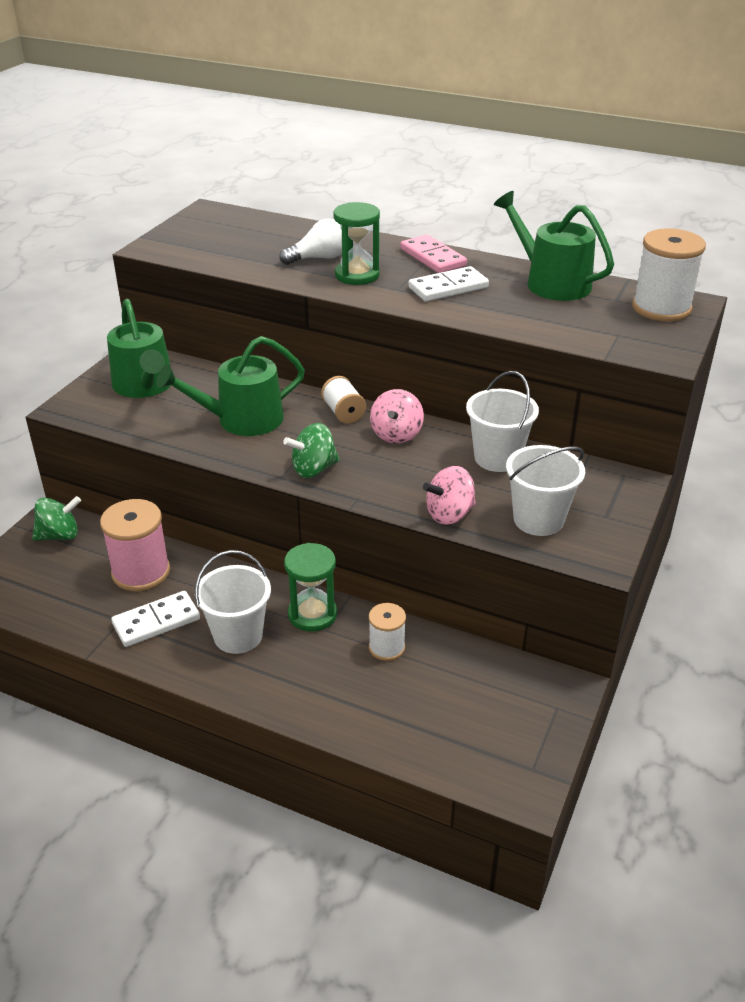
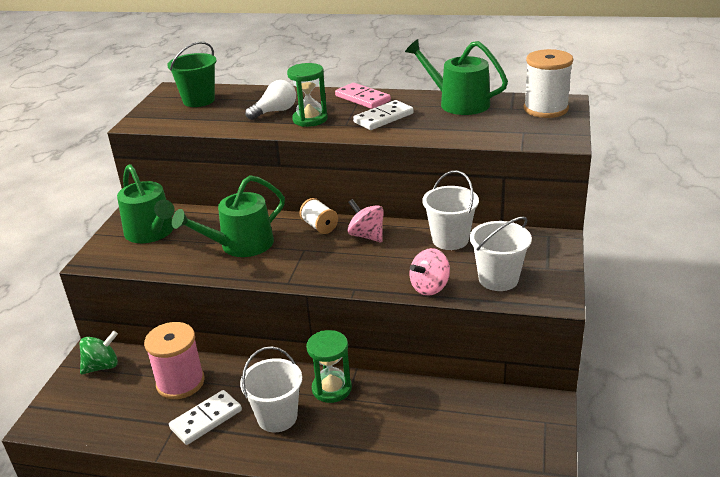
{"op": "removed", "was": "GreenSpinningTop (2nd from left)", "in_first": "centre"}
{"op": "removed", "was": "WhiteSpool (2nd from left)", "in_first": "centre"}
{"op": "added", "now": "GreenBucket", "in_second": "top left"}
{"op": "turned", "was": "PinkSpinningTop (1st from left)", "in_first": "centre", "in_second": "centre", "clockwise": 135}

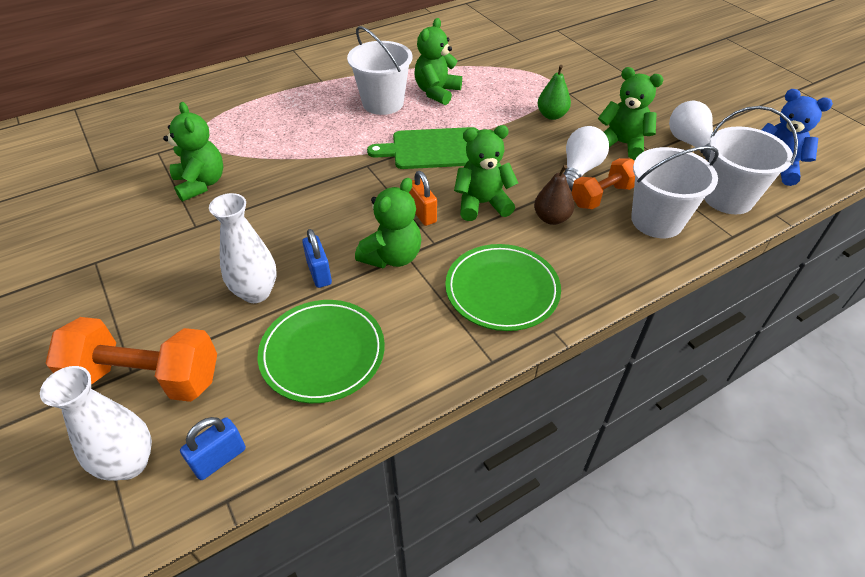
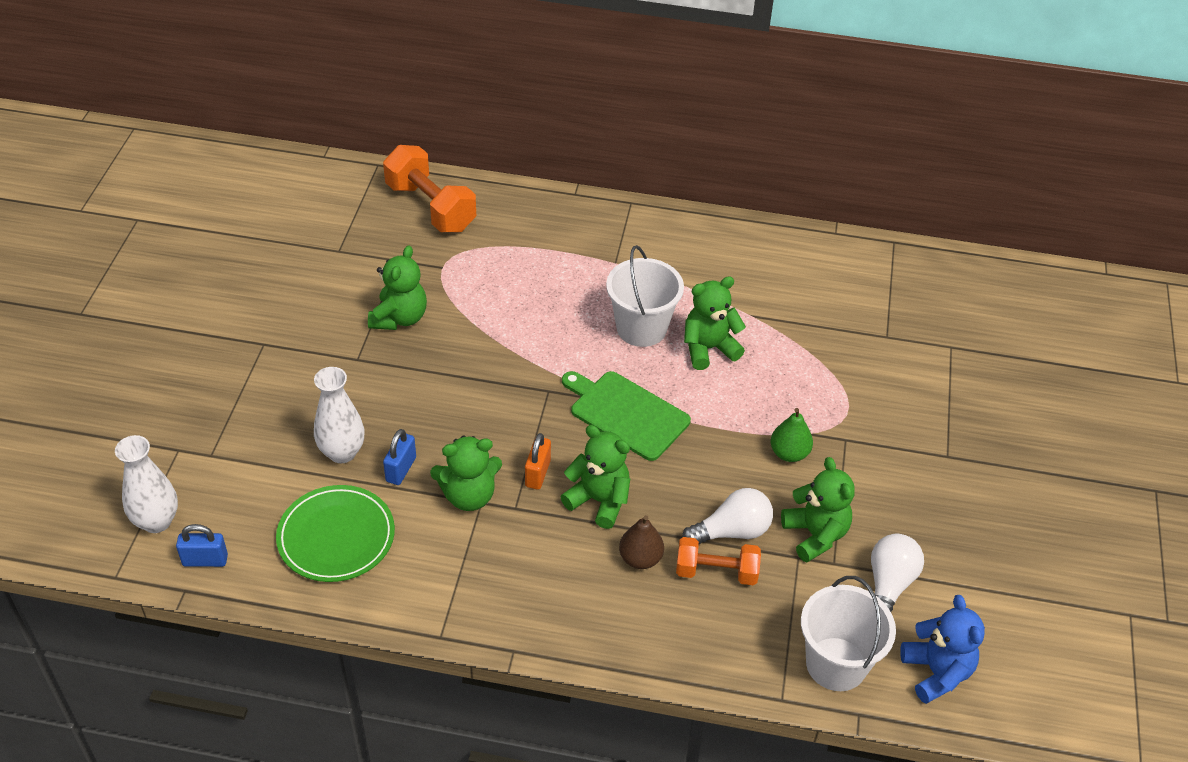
{"op": "removed", "was": "GreenPlate (2nd from left)", "in_first": "centre"}
{"op": "removed", "was": "WhiteBucket (2nd from left)", "in_first": "top right"}
{"op": "moved", "was": "OrangeDumbbell (1st from left)", "in_first": "middle left", "in_second": "top centre"}

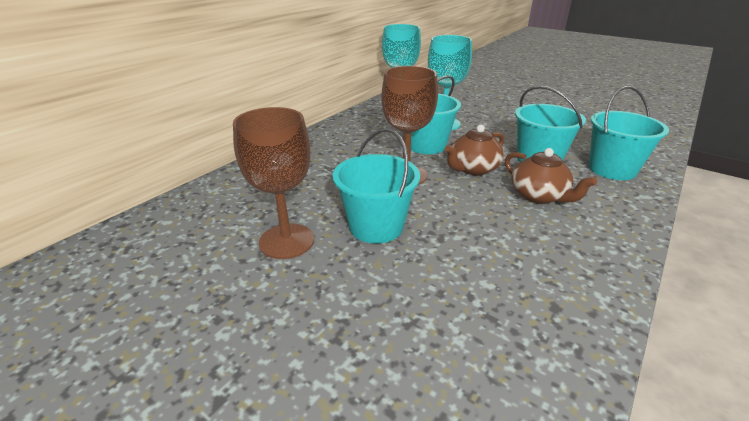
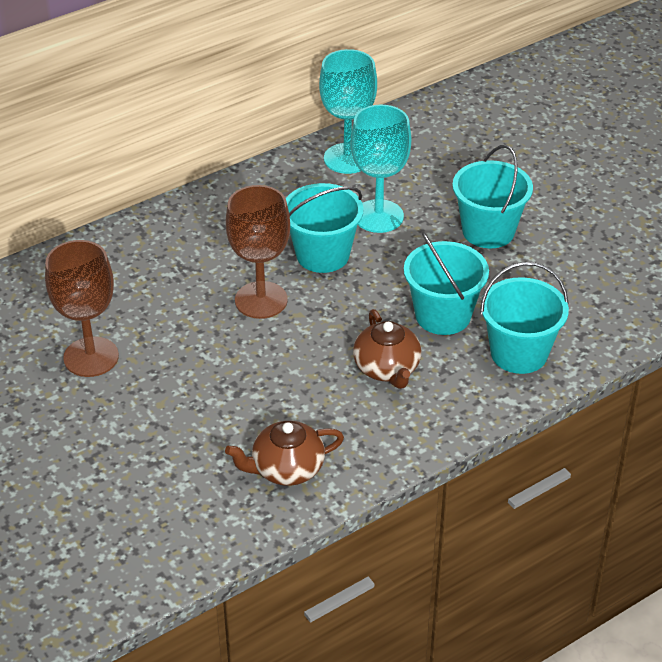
{"op": "moved", "was": "TurquoiseBucket (1st from left in the first image)", "now": "TurquoiseBucket (3rd from left)", "in_first": "centre", "in_second": "top right"}
{"op": "moved", "was": "BrownTeapot (1st from left)", "in_first": "centre", "in_second": "bottom centre"}

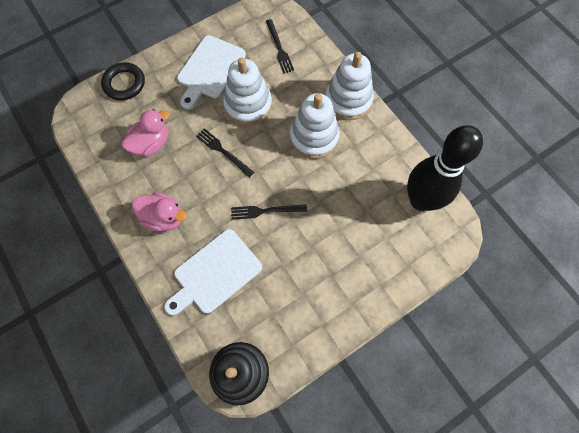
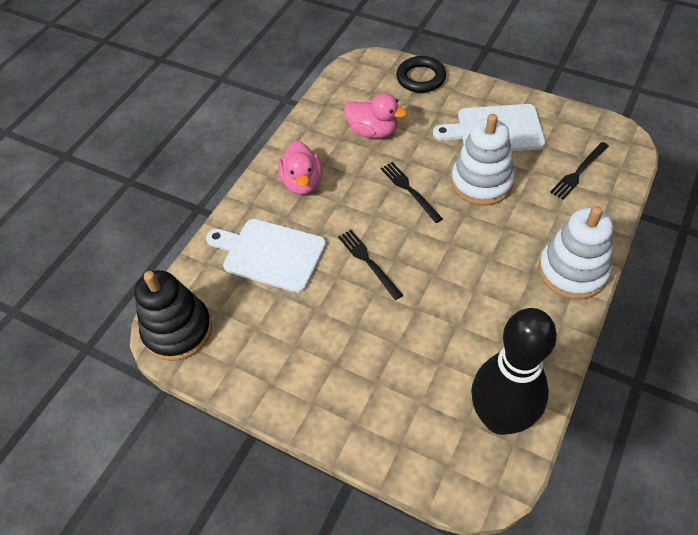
{"op": "removed", "was": "WhiteStackingToy (2nd from left)", "in_first": "top centre"}
{"op": "turned", "was": "BlackFork (1st from left in the first image)", "in_first": "centre", "in_second": "centre", "clockwise": -45}

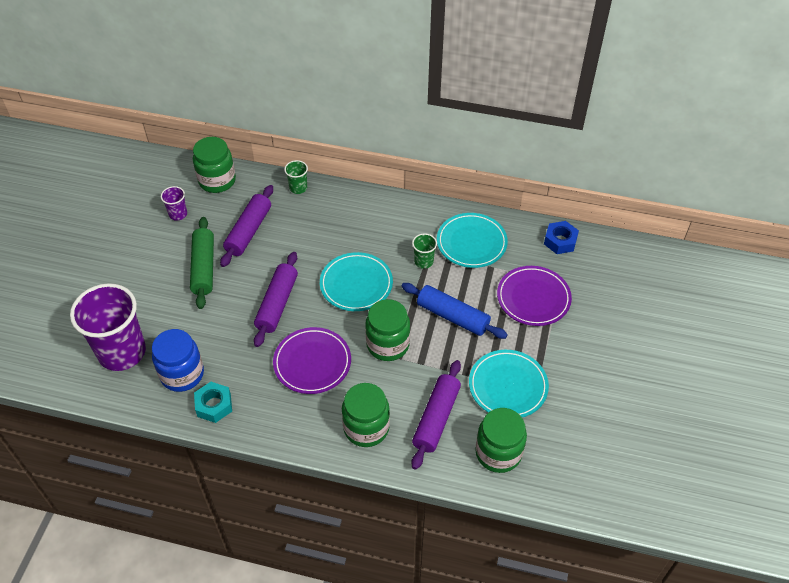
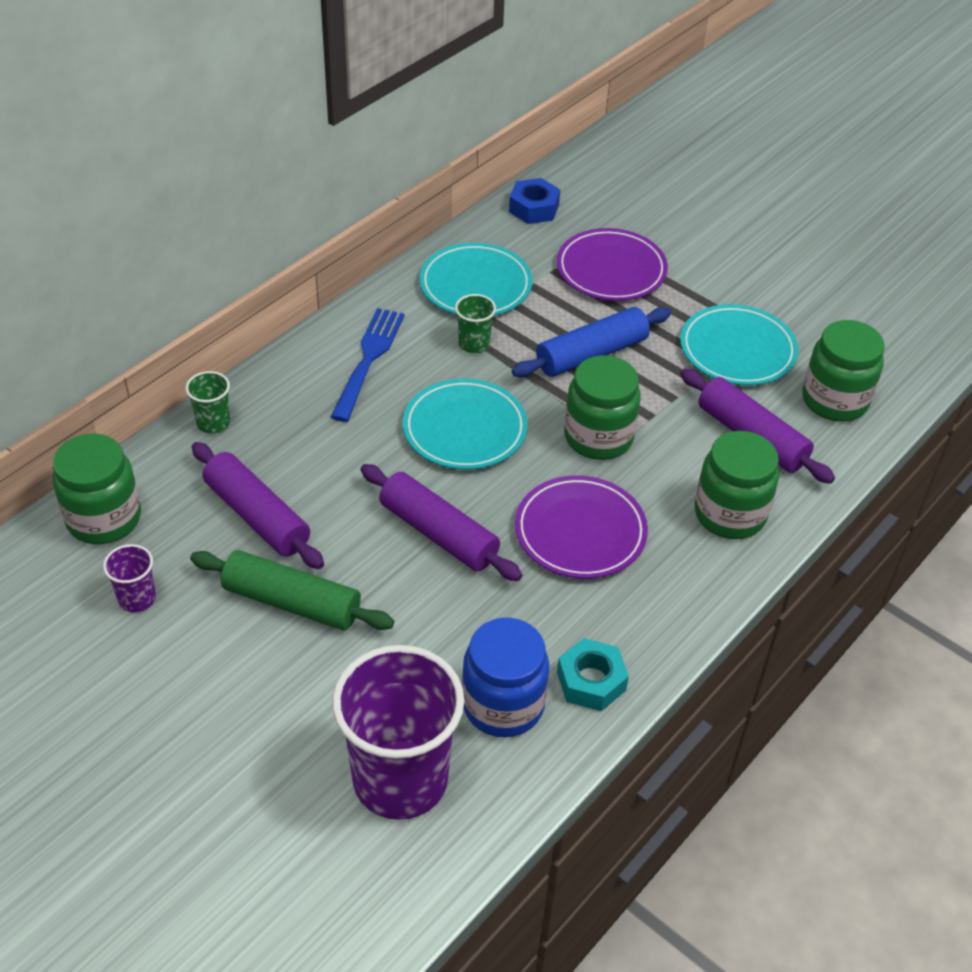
{"op": "added", "now": "BlueFork", "in_second": "centre"}

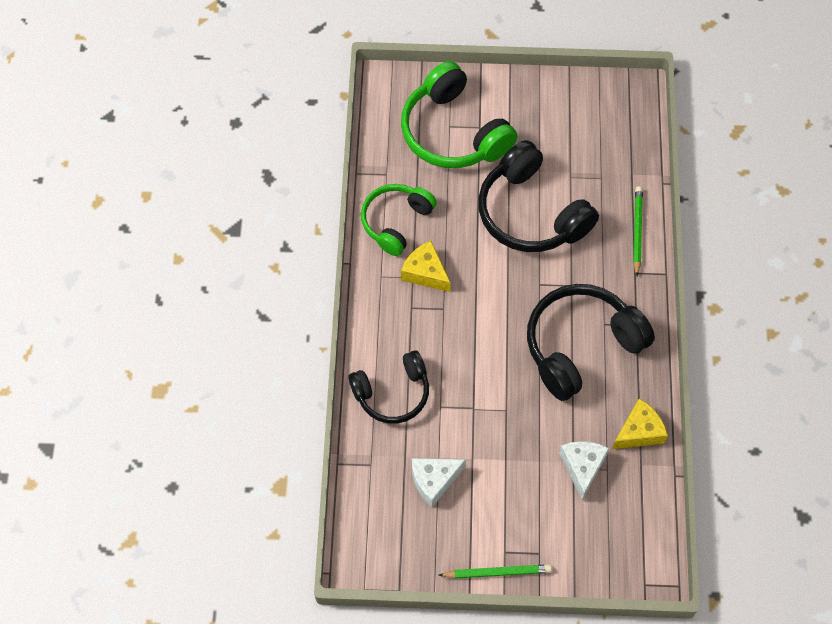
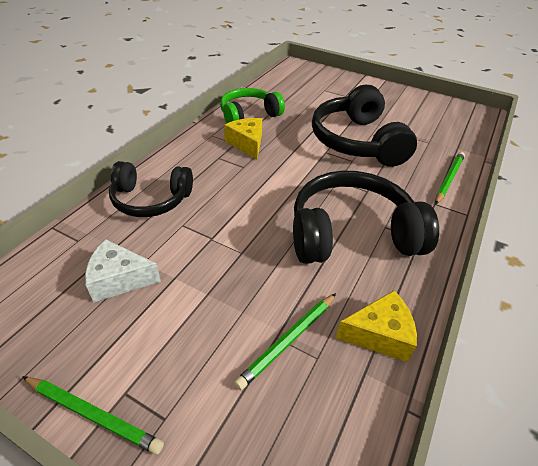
{"op": "removed", "was": "GreenHeadphones (2nd from left)", "in_first": "top centre"}
{"op": "replaced", "was": "WhiteCheese (2nd from left)", "now": "GreenPencil (2nd from left)", "in_first": "bottom right", "in_second": "bottom centre"}

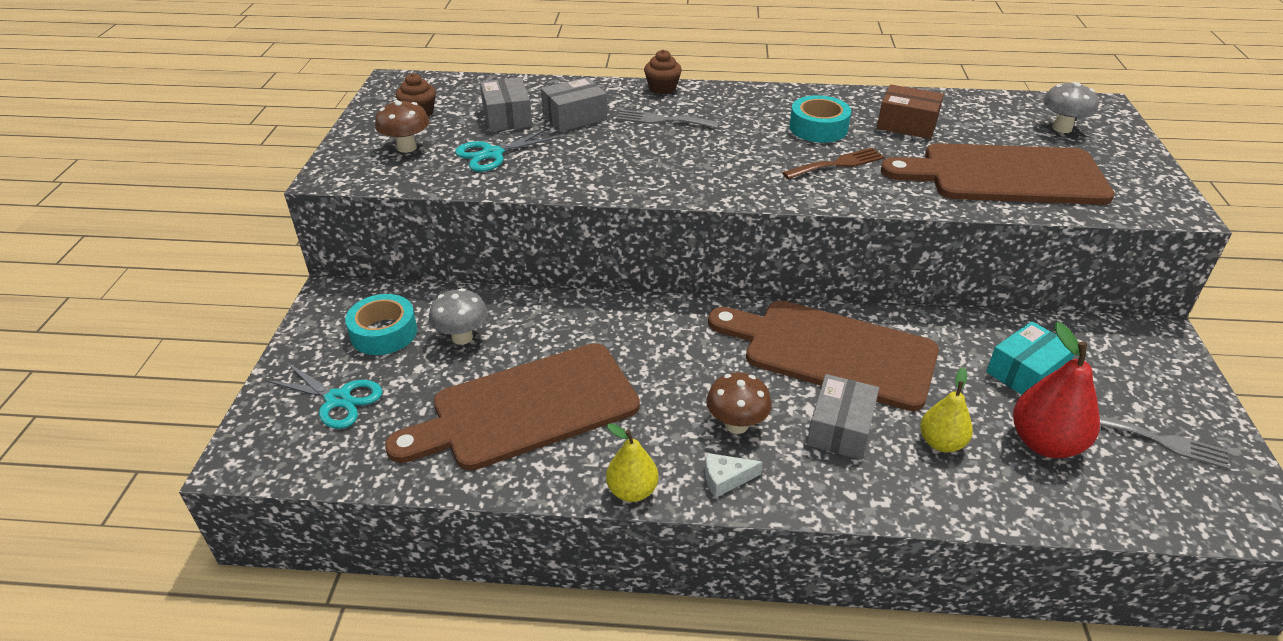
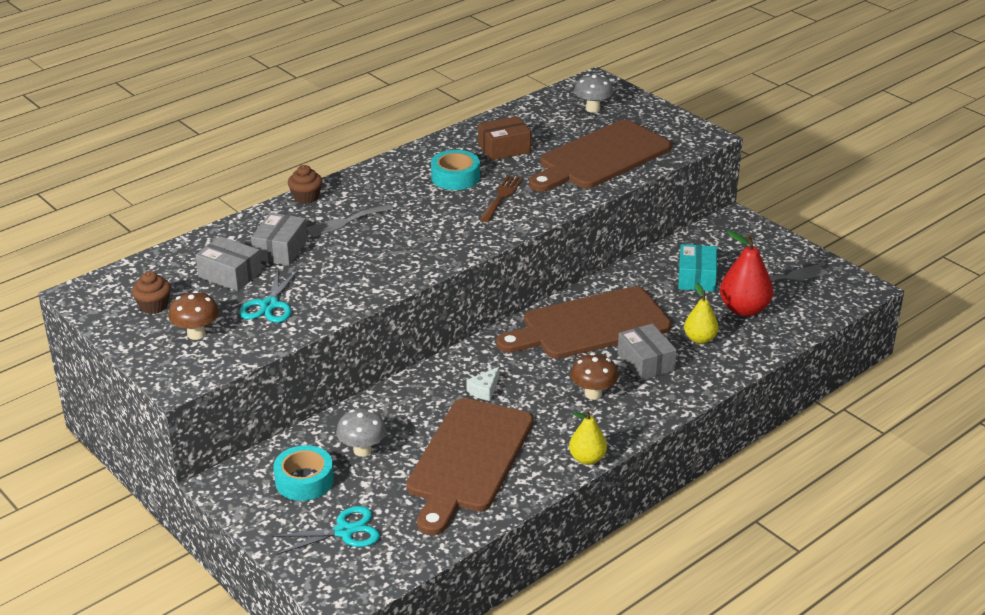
{"op": "moved", "was": "WhiteCheese", "in_first": "bottom centre", "in_second": "centre"}

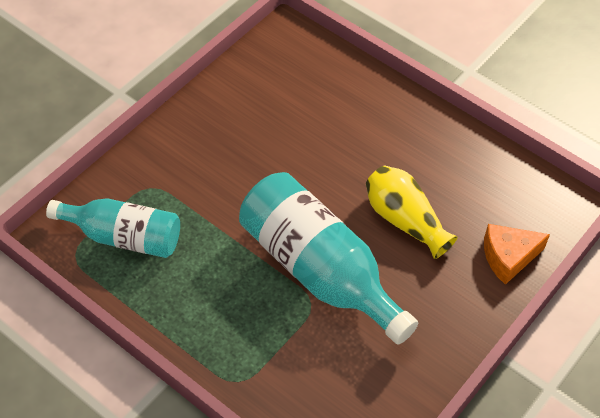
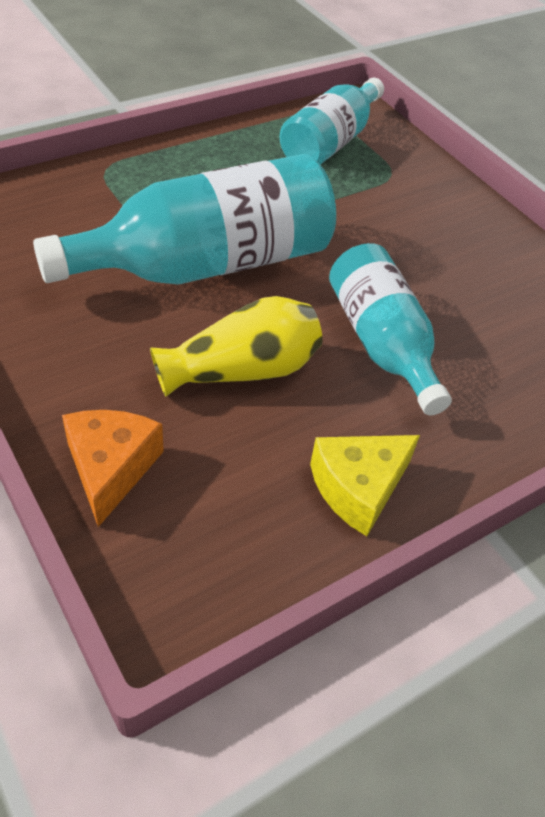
{"op": "added", "now": "YellowCheese", "in_second": "middle right"}
{"op": "added", "now": "TurquoiseBottle (3rd from left)", "in_second": "middle right"}

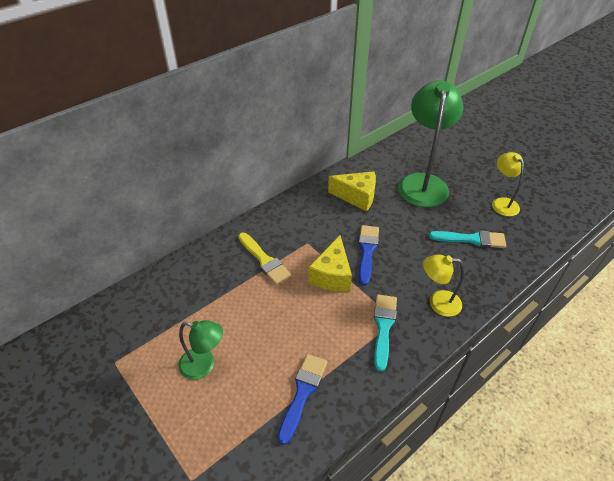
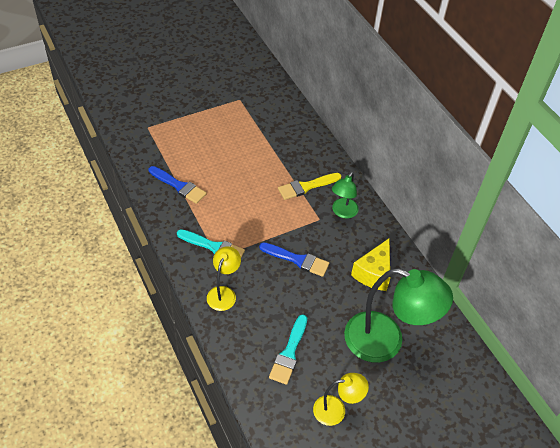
{"op": "removed", "was": "YellowCheese (1st from left)", "in_first": "centre"}
{"op": "moved", "was": "GreenLamp (1st from left)", "in_first": "bottom left", "in_second": "centre"}

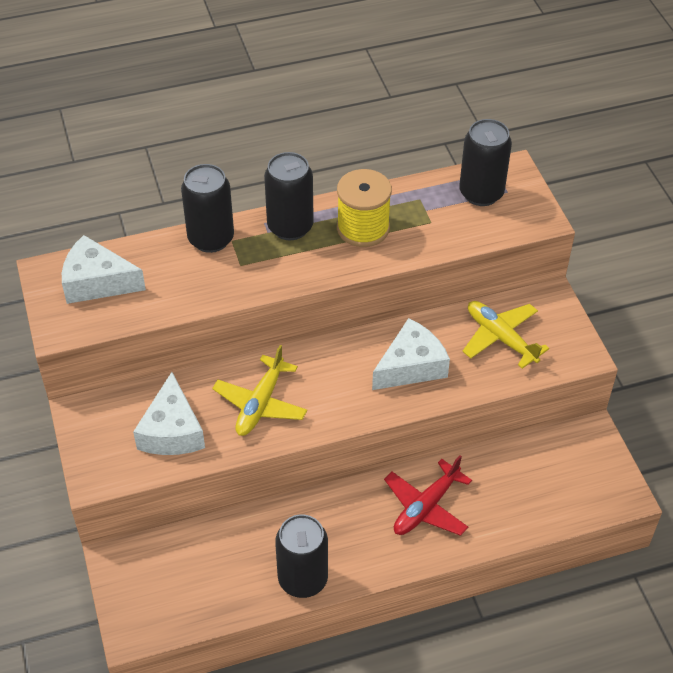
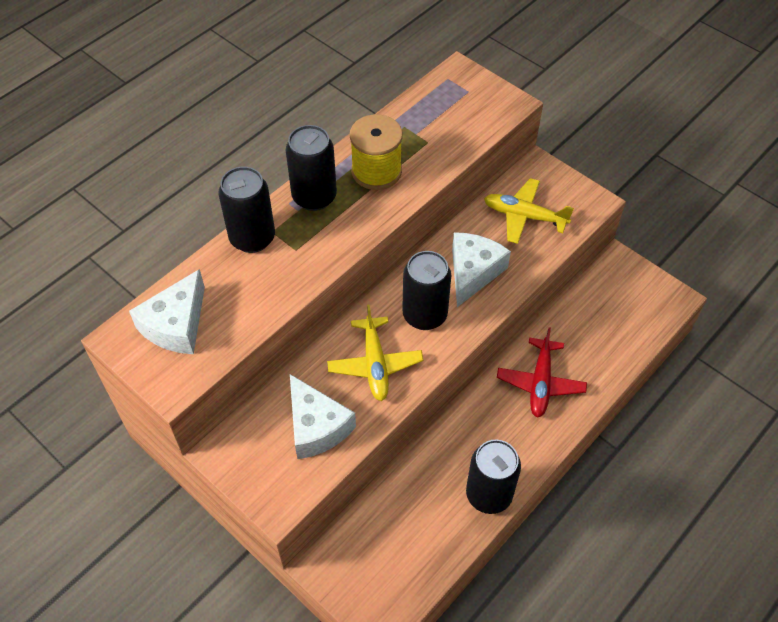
{"op": "moved", "was": "BlackCan (4th from left in the first image)", "now": "BlackCan (3rd from left)", "in_first": "top right", "in_second": "centre"}
{"op": "turned", "was": "WhiteCheese (1st from left)", "in_first": "middle left", "in_second": "middle left", "clockwise": -45}

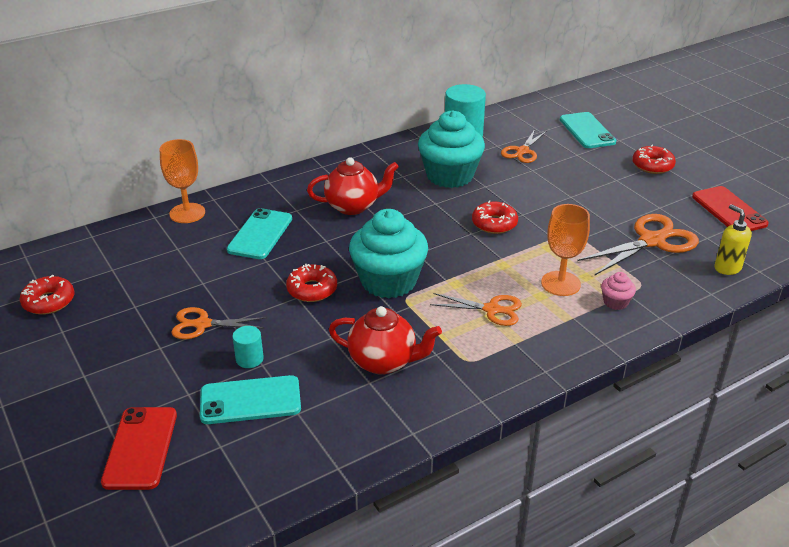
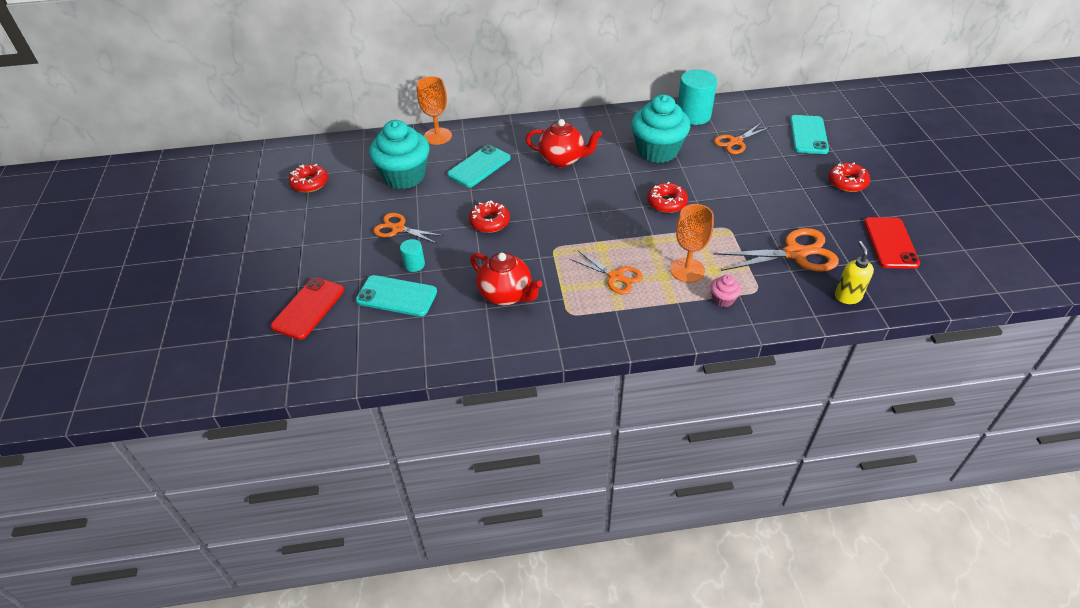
{"op": "moved", "was": "TurquoiseCupcake (1st from left)", "in_first": "centre", "in_second": "top centre"}

